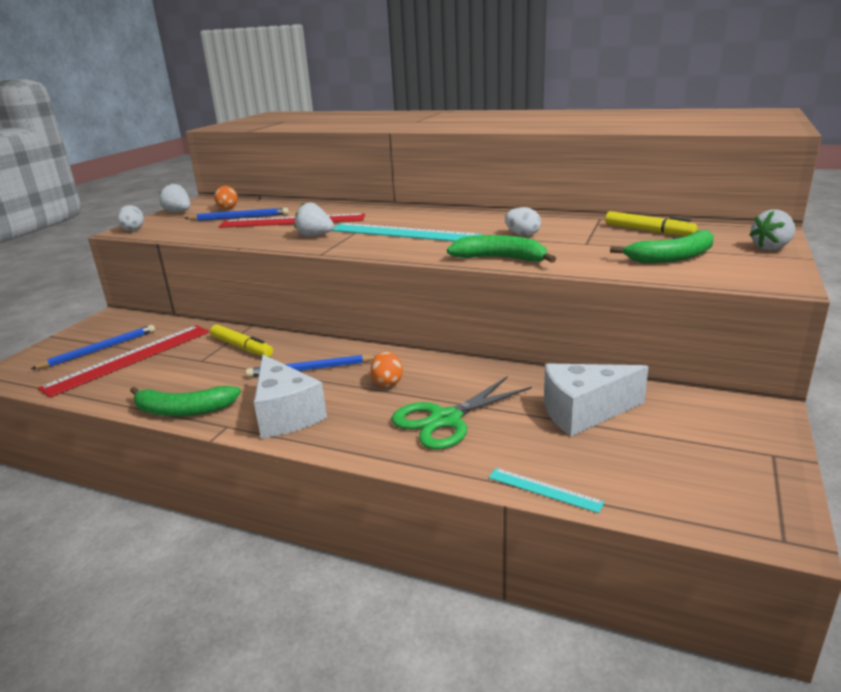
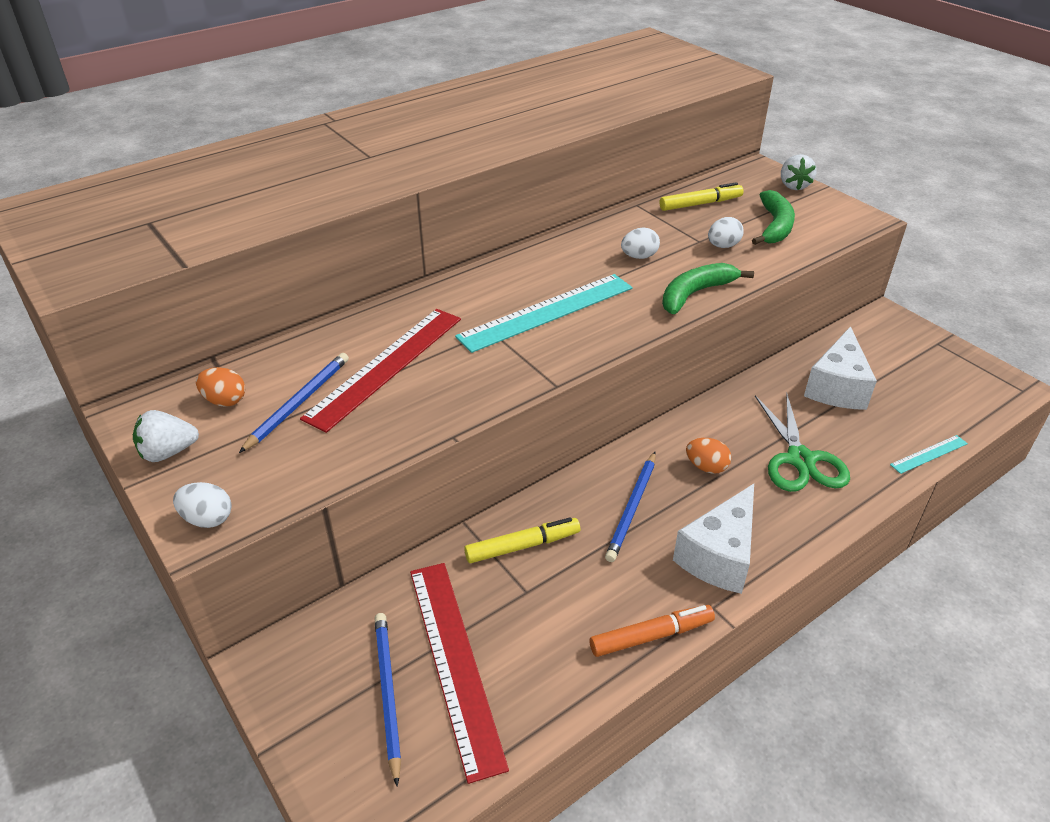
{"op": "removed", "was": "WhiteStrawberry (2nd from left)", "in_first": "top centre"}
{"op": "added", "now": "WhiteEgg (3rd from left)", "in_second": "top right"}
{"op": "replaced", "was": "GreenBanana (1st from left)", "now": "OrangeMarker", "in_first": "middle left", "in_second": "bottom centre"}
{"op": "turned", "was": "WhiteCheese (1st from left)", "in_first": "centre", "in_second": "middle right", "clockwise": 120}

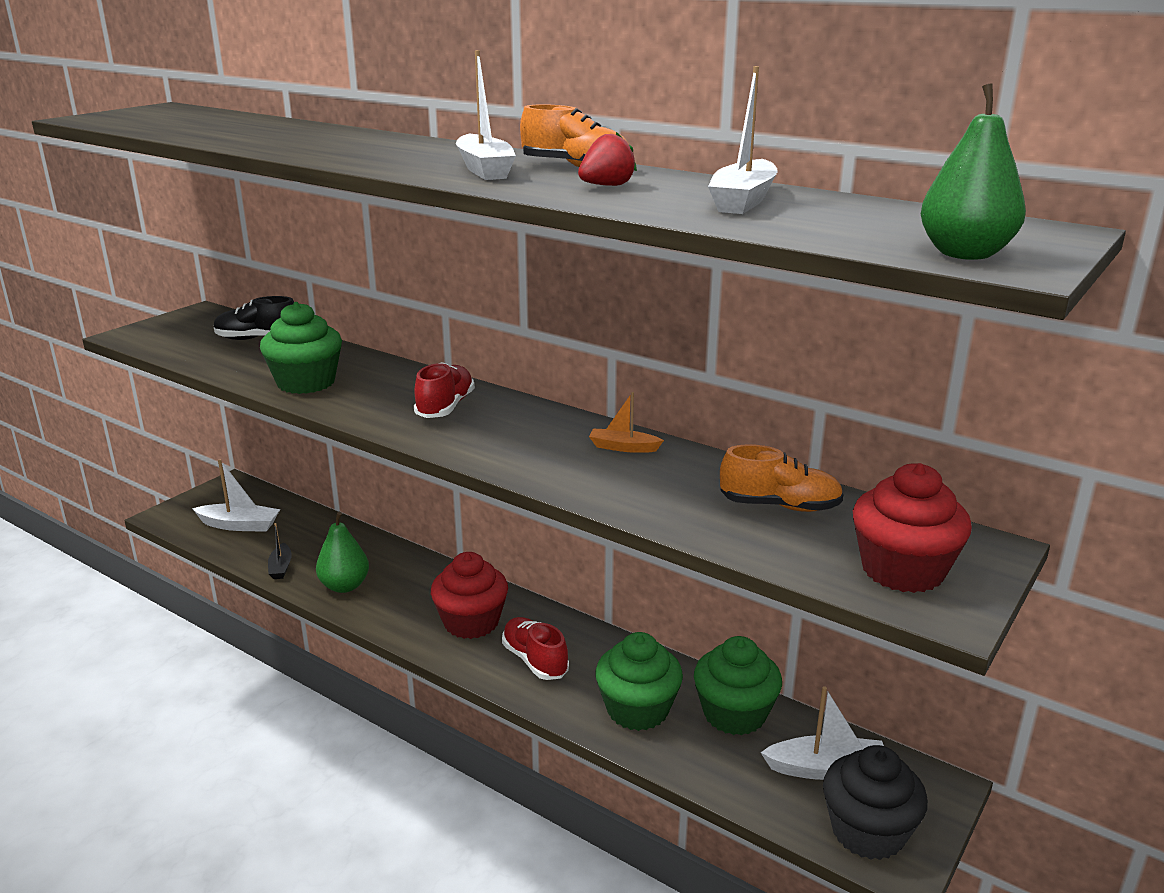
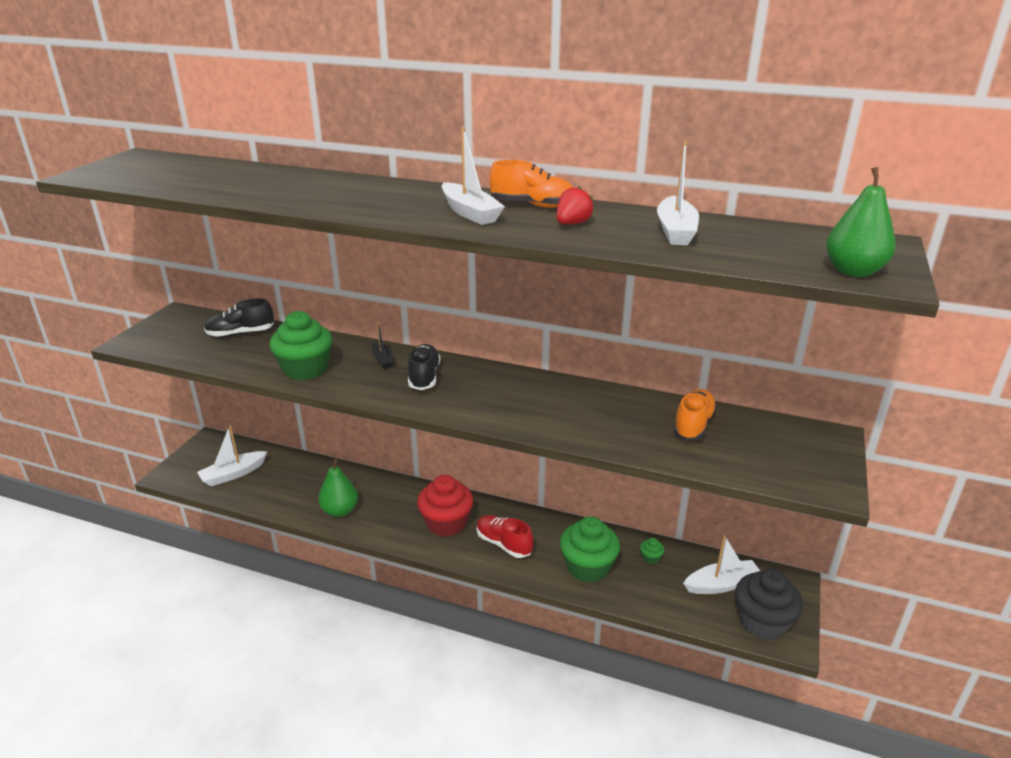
{"op": "removed", "was": "OrangeBoat", "in_first": "centre"}
{"op": "removed", "was": "RedCupcake (2nd from left)", "in_first": "middle right"}
{"op": "moved", "was": "BlackBoat", "in_first": "middle left", "in_second": "centre"}
{"op": "recoloured", "was": "RedShoe (1st from left)", "now": "BlackShoe (2nd from left)", "in_first": "centre", "in_second": "centre"}
{"op": "turned", "was": "WhiteBoat (1st from left)", "in_first": "middle left", "in_second": "middle left", "clockwise": 150}
{"op": "turned", "was": "OrangeShoe (2nd from left)", "in_first": "middle right", "in_second": "middle right", "clockwise": -60}
{"op": "resized", "was": "GreenCupcake (3rd from left)", "in_first": "bottom centre", "in_second": "bottom centre", "ratio": 0.41}

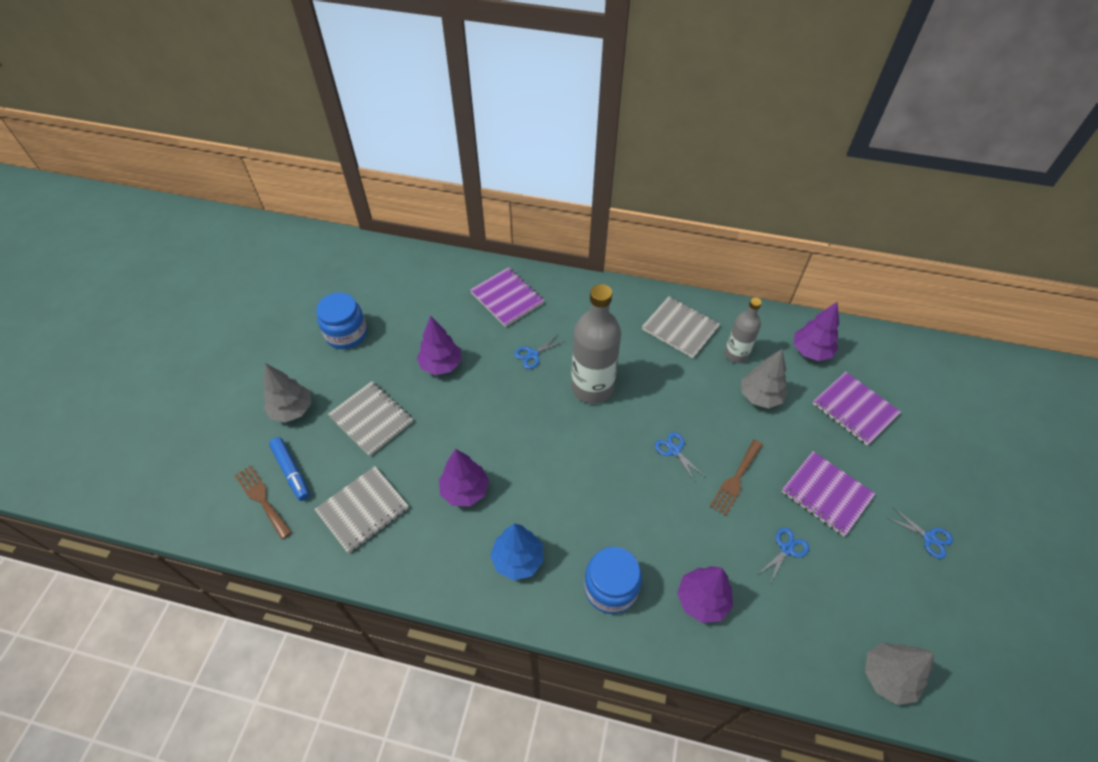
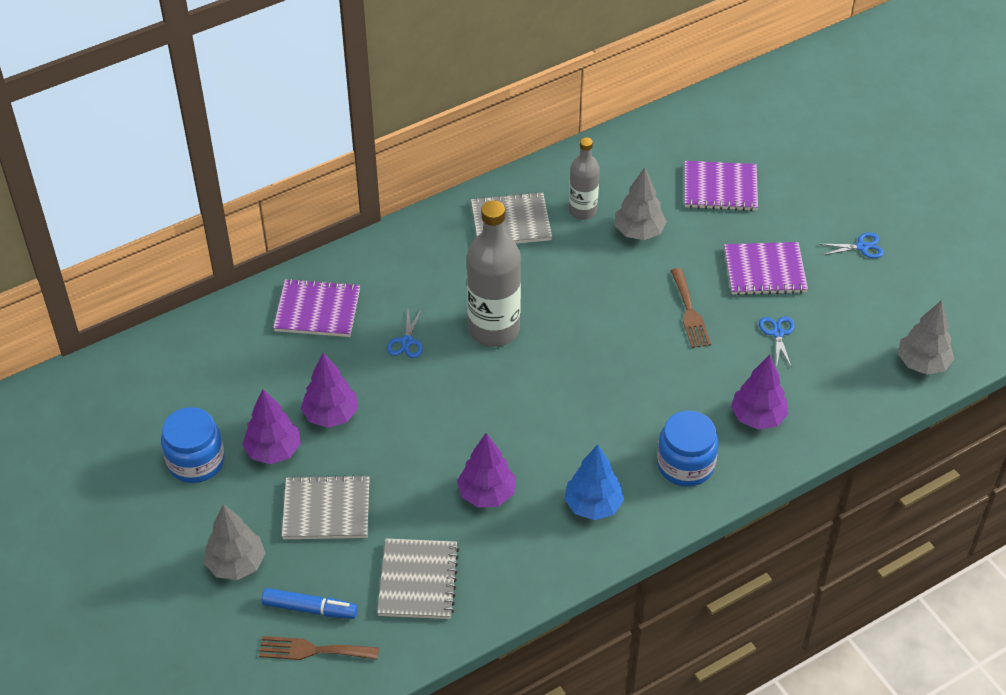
{"op": "removed", "was": "BlueScissors (2nd from left)", "in_first": "centre"}
{"op": "moved", "was": "PurpleTree (4th from left in the first image)", "now": "PurpleTree (1st from left)", "in_first": "middle right", "in_second": "middle left"}

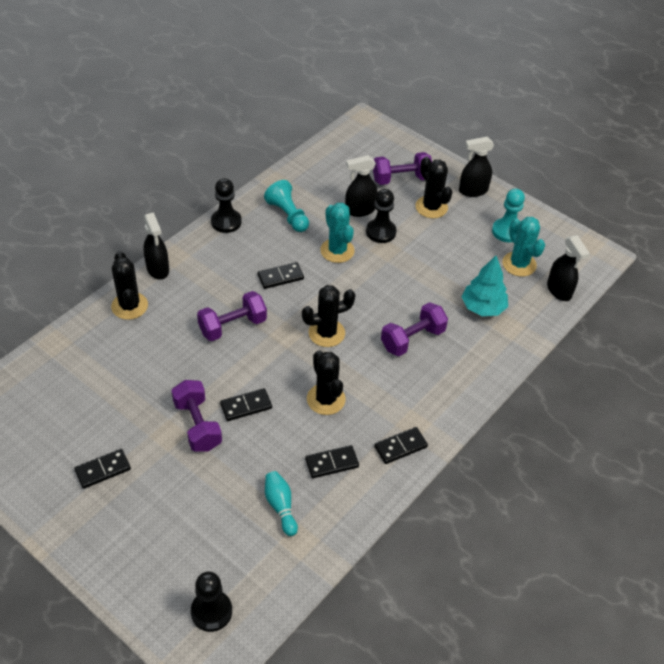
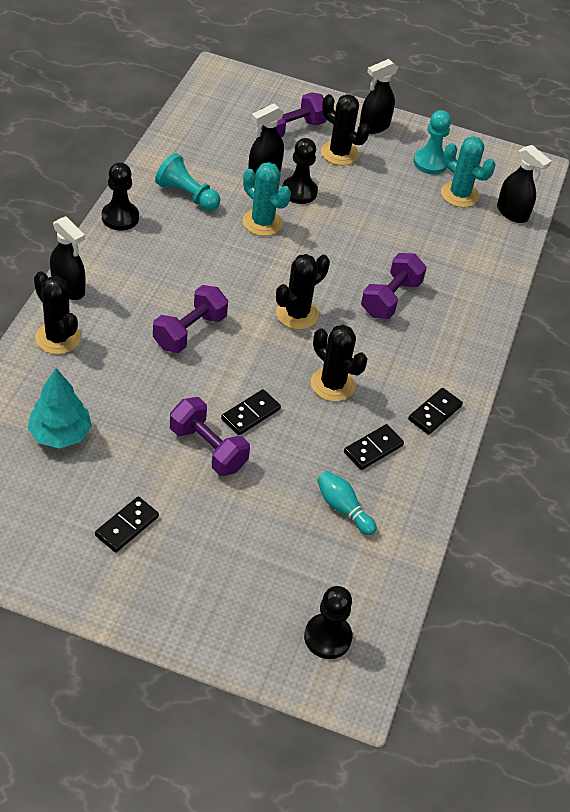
{"op": "removed", "was": "BlackDomino (3rd from left)", "in_first": "centre"}
{"op": "moved", "was": "TurquoiseTree", "in_first": "middle right", "in_second": "middle left"}

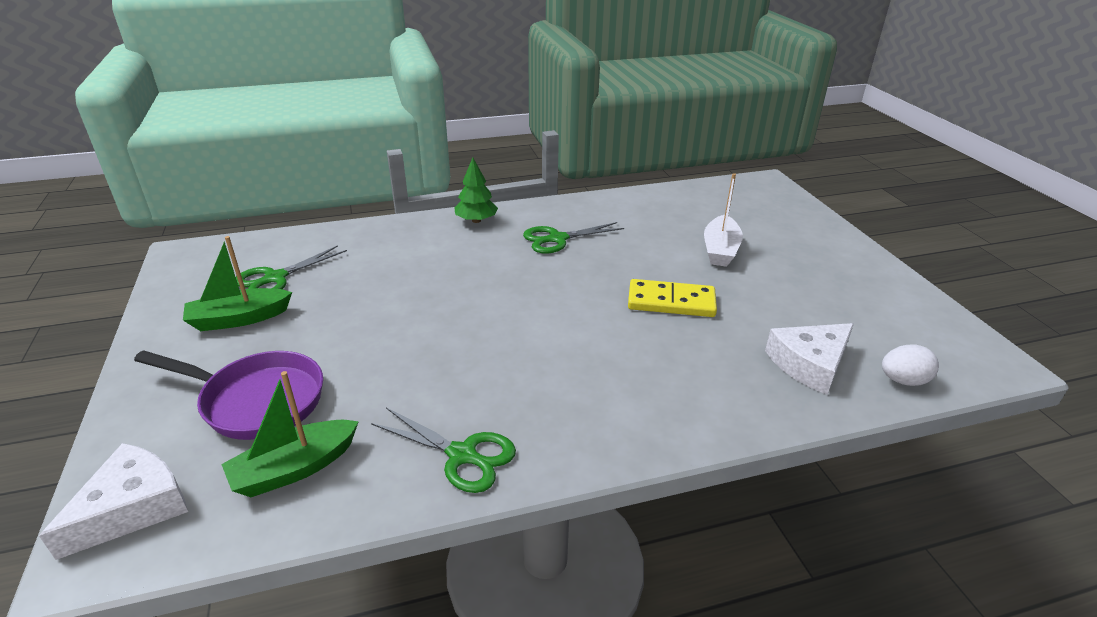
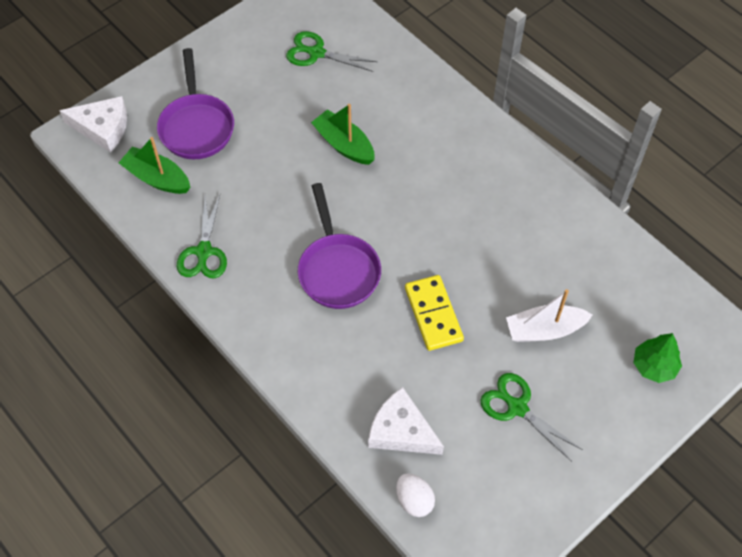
{"op": "added", "now": "PurplePan (2nd from left)", "in_second": "centre"}
{"op": "moved", "was": "GreenBoat (1st from left in the first image)", "now": "GreenBoat (2nd from left)", "in_first": "middle left", "in_second": "top centre"}
{"op": "moved", "was": "GreenTree", "in_first": "top centre", "in_second": "middle right"}
{"op": "moved", "was": "GreenScissors (3rd from left)", "in_first": "centre", "in_second": "bottom right"}

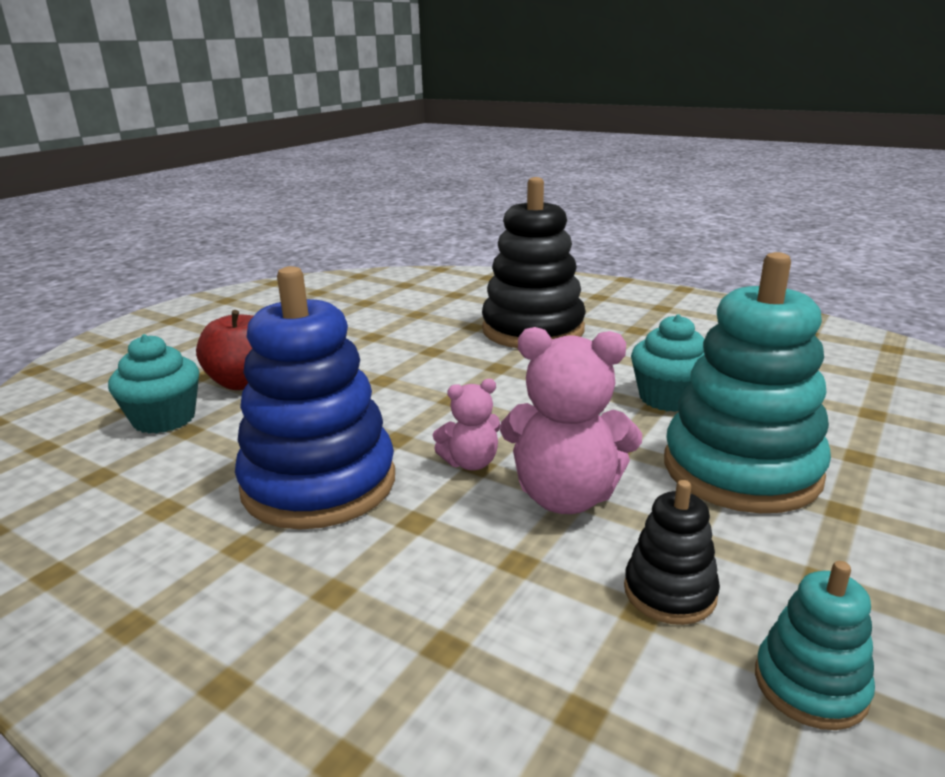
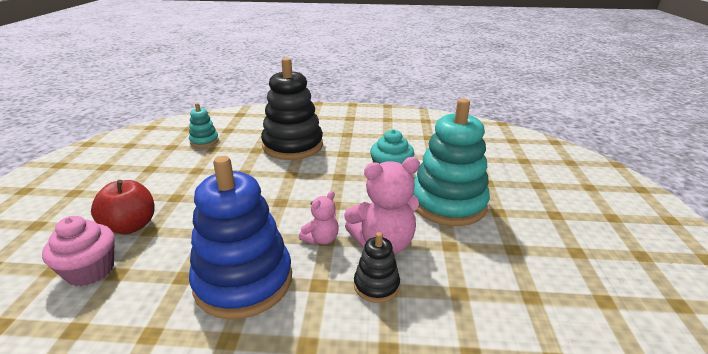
{"op": "moved", "was": "BlackStackingToy (2nd from left)", "in_first": "bottom right", "in_second": "bottom centre"}
{"op": "moved", "was": "TurquoiseStackingToy (2nd from left in the first image)", "now": "TurquoiseStackingToy (1st from left)", "in_first": "bottom right", "in_second": "middle left"}
{"op": "recoloured", "was": "TurquoiseCupcake (1st from left)", "now": "PinkCupcake", "in_first": "middle left", "in_second": "bottom left"}

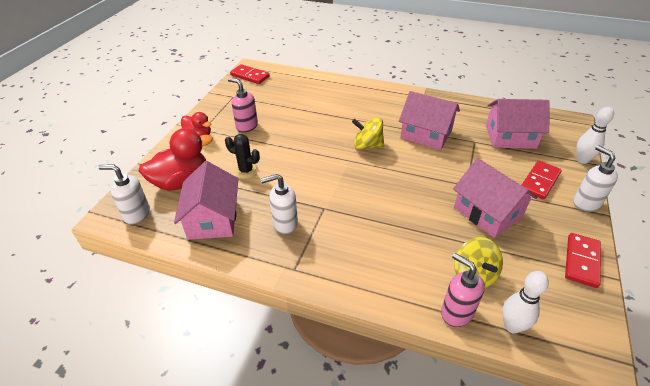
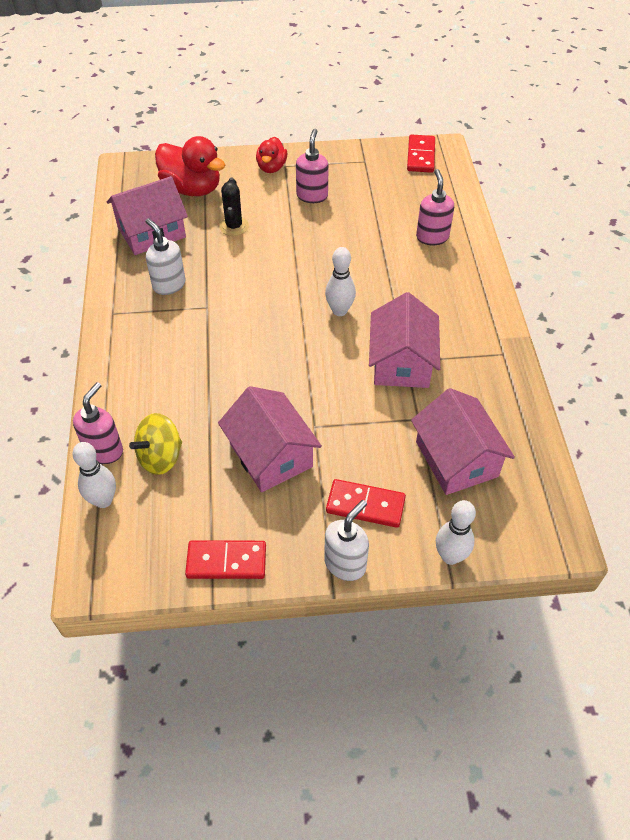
{"op": "removed", "was": "WhiteSoapDispenser (1st from left)", "in_first": "middle left"}
{"op": "added", "now": "PinkSoapDispenser (3rd from left)", "in_second": "top right"}
{"op": "replaced", "was": "YellowSpinningTop (1st from left)", "now": "WhiteBowlingPin (2nd from left)", "in_first": "centre", "in_second": "centre"}
{"op": "turned", "was": "PinkHouse (3rd from left in the first image)", "in_first": "middle right", "in_second": "centre", "clockwise": -60}

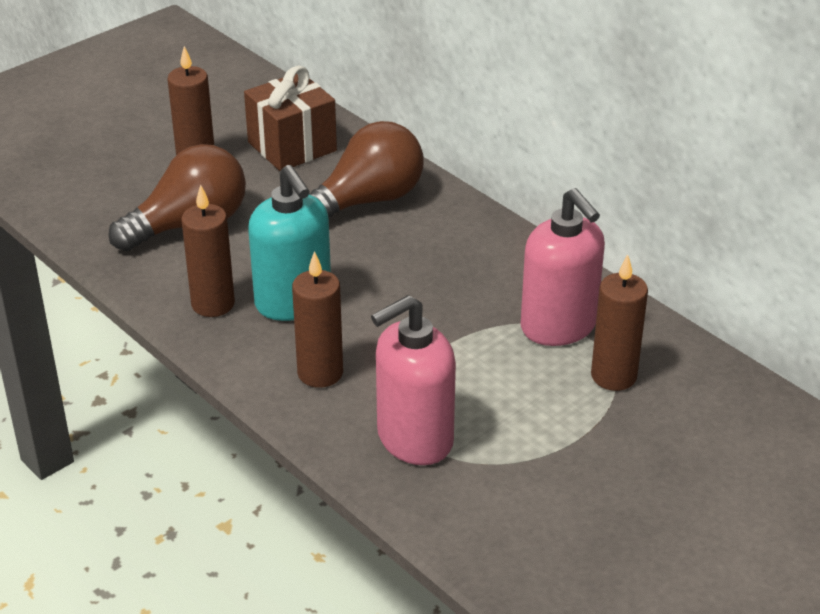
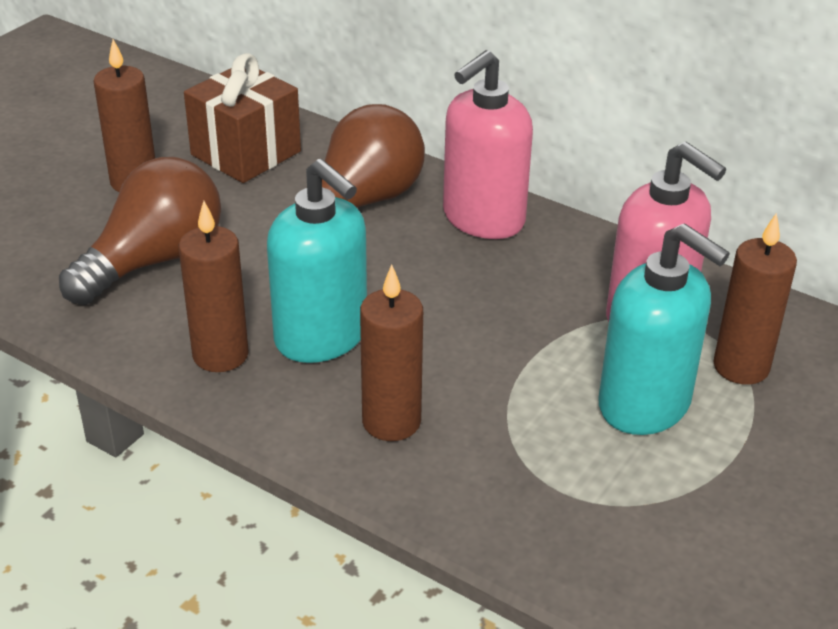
{"op": "added", "now": "TurquoiseSoapDispenser (2nd from left)", "in_second": "middle right"}
{"op": "moved", "was": "PinkSoapDispenser (1st from left)", "in_first": "centre", "in_second": "top centre"}

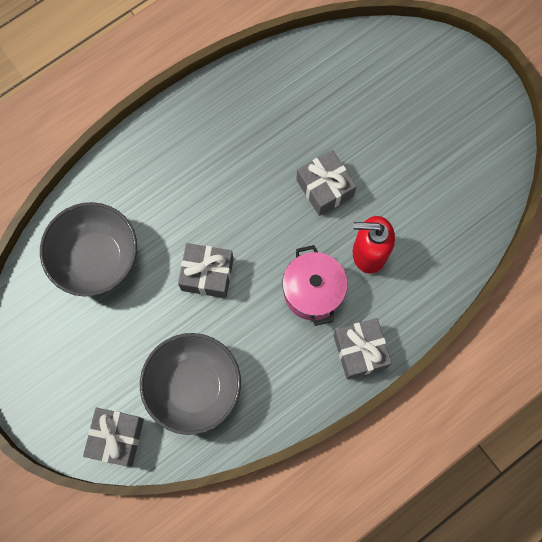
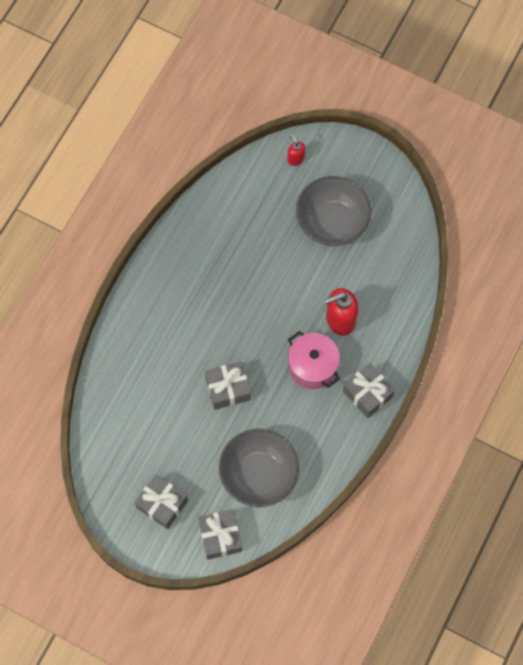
{"op": "added", "now": "RedSoapDispenser (1st from left)", "in_second": "top centre"}
{"op": "moved", "was": "GreyBowl (1st from left in the first image)", "now": "GreyBowl (2nd from left)", "in_first": "middle left", "in_second": "top centre"}
{"op": "moved", "was": "GreyGift (3rd from left in the first image)", "now": "GreyGift (1st from left)", "in_first": "centre", "in_second": "bottom left"}

